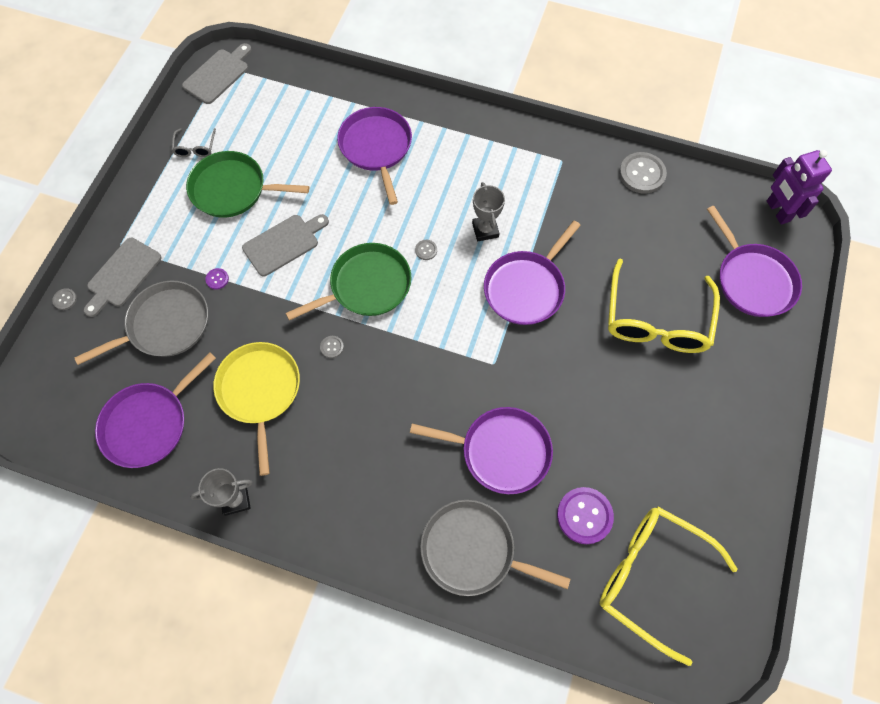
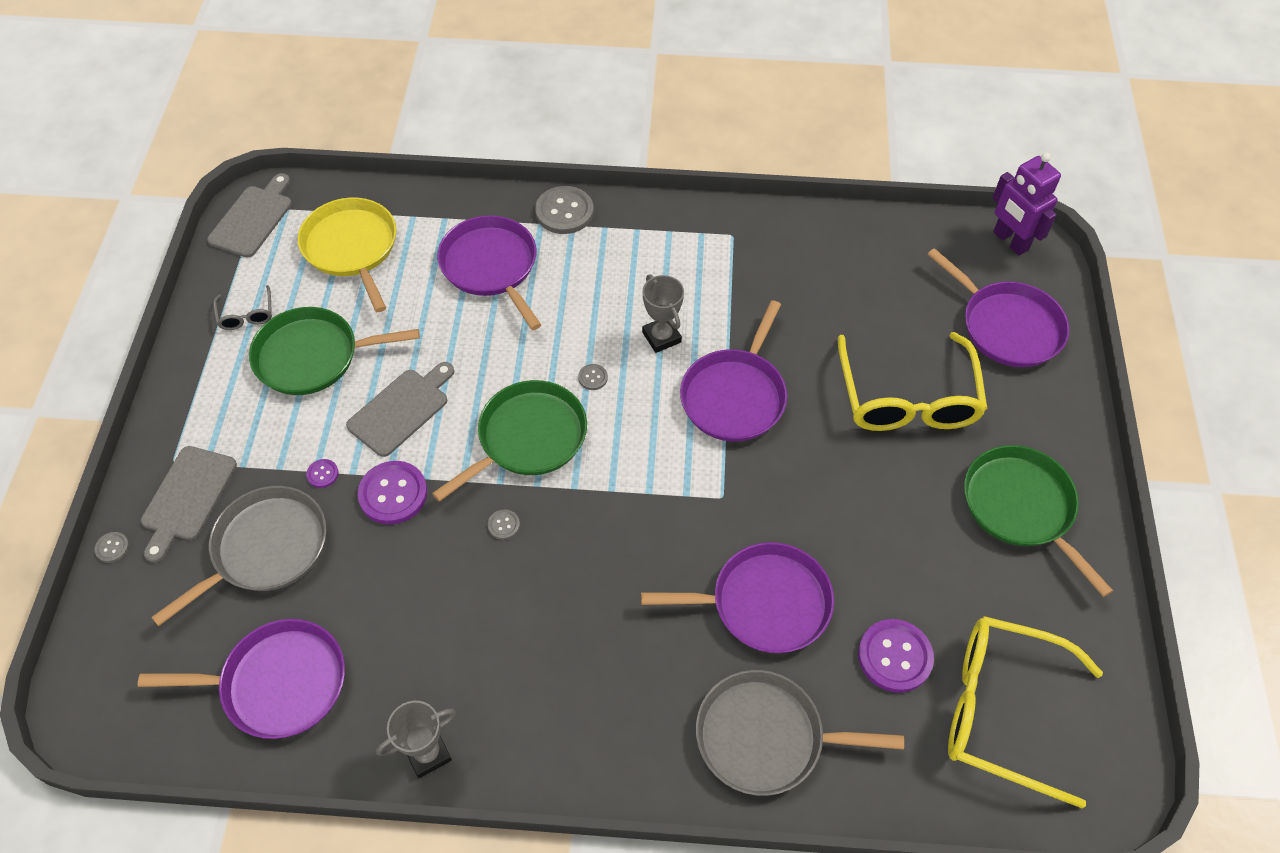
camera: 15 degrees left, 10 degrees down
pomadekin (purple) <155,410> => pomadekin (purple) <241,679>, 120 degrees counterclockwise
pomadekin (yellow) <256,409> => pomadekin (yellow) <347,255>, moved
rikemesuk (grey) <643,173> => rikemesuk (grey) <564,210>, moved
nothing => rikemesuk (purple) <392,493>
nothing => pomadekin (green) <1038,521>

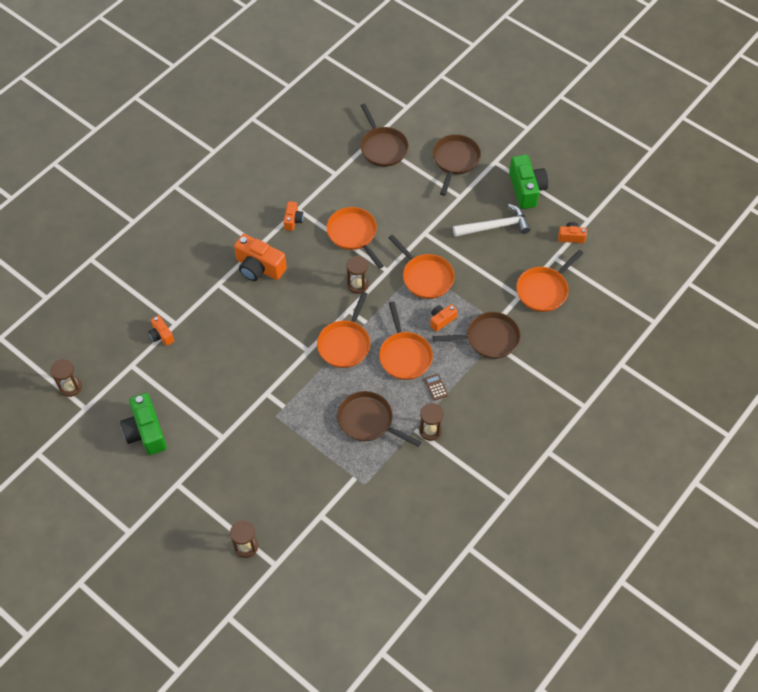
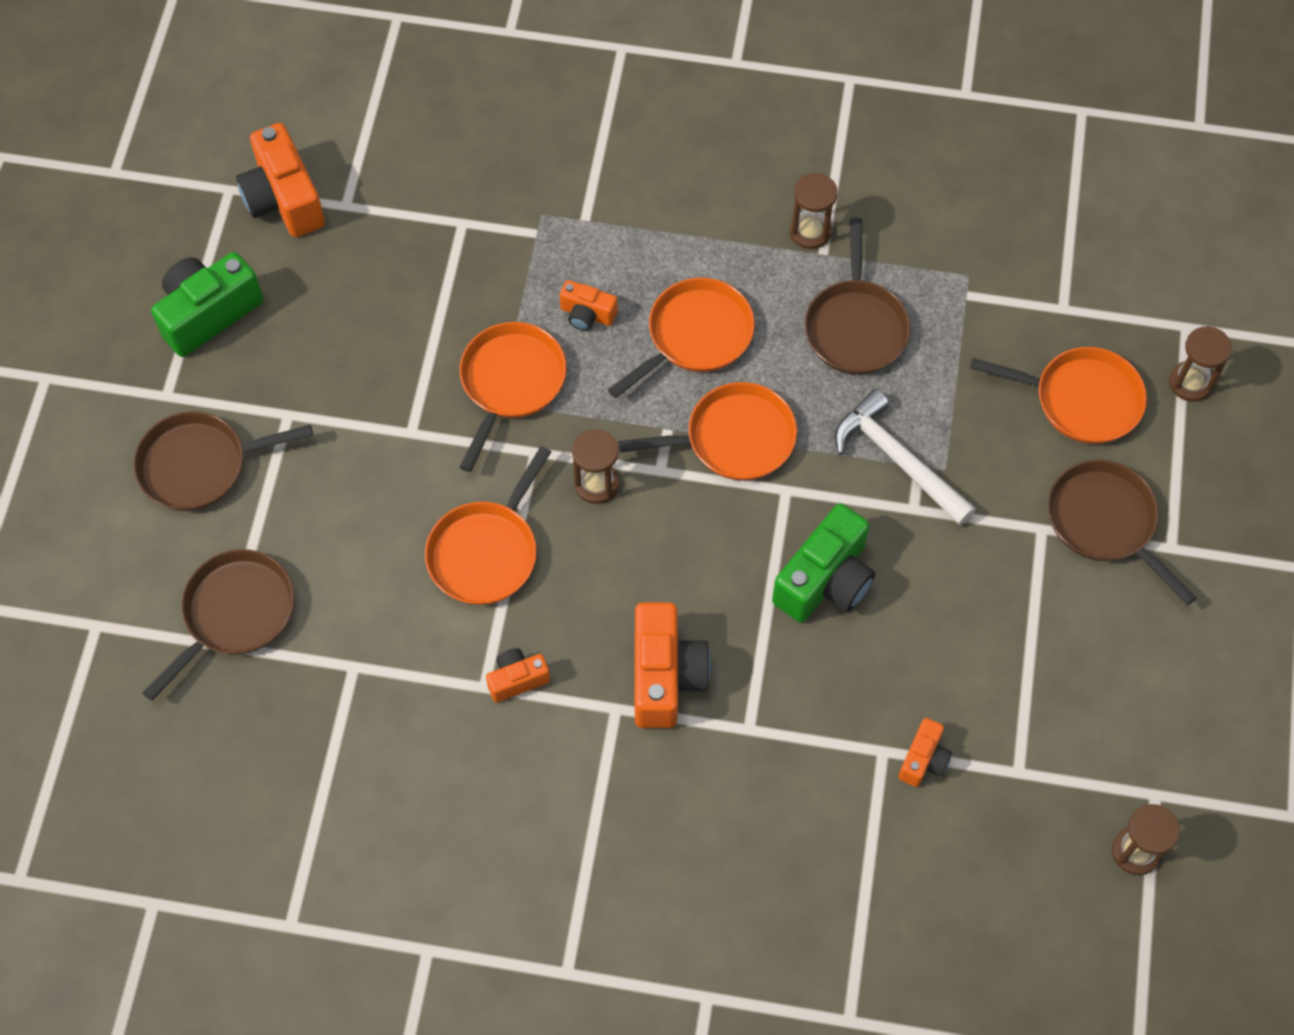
camera: 120 degrees left, 5 degrees up
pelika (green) <143,424> => pelika (green) <823,563>, moved
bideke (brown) <436,387> => nothing
pomadekin (brown) <476,335> => pomadekin (brown) <1122,532>, moved
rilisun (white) <491,220> => rilisun (white) <905,457>, moved
pomadekin (orange) <549,281> => pomadekin (orange) <1058,395>, moved
pelika (orange) <572,232> => pelika (orange) <280,180>, x1.87

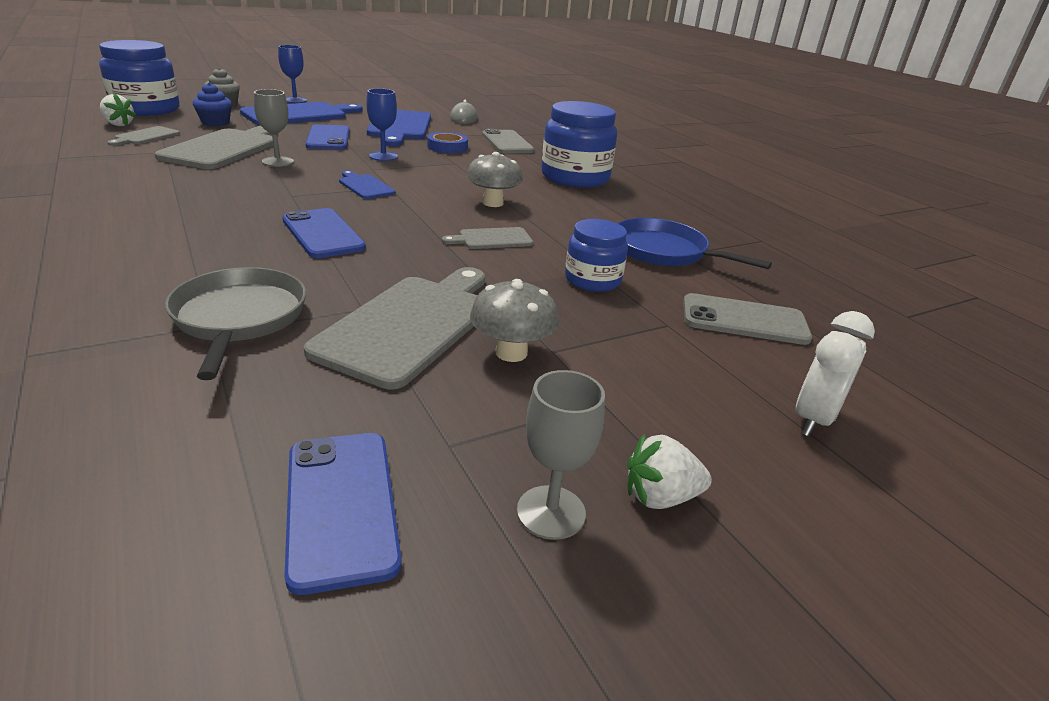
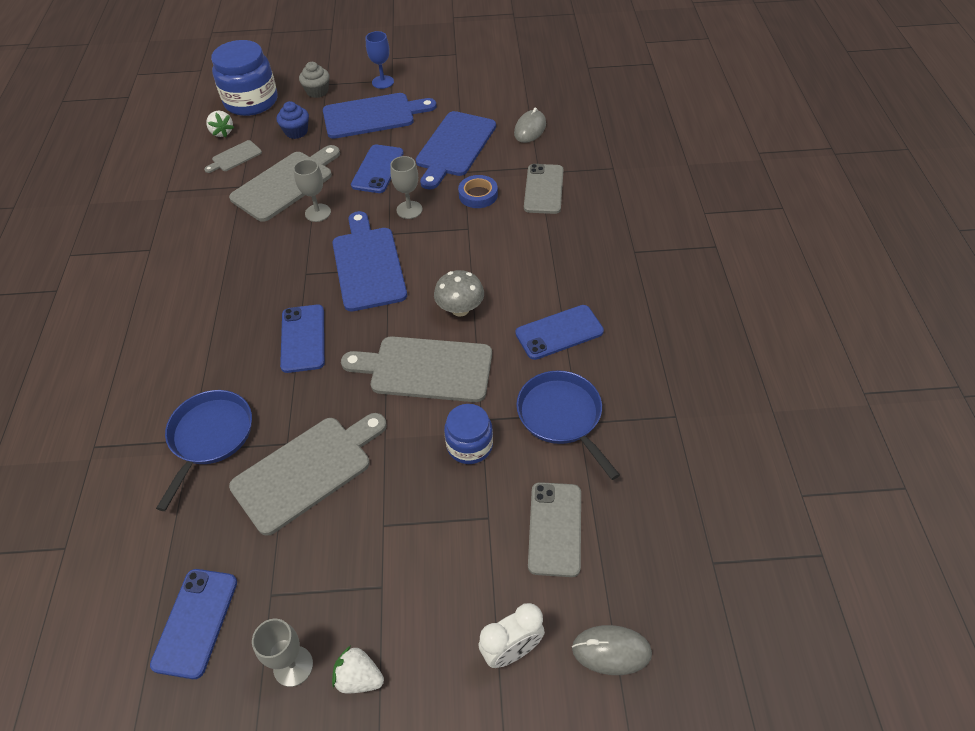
camera: 30 degrees right, 20 degrees up
pomadekin (grey) <235,323> => pomadekin (blue) <204,450>
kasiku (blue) <367,184> => kasiku (blue) <369,261>, x2.03
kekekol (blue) <382,124> => kekekol (grey) <406,187>
kasiku (grey) <487,238> => kasiku (grey) <416,369>, x2.03
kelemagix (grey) <514,320> => nothing
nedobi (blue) <579,144> => nothing
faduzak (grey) <747,319> => faduzak (grey) <554,529>, 60 degrees clockwise
nothing => faduzak (blue) <559,332>
nothing => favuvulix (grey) <612,650>

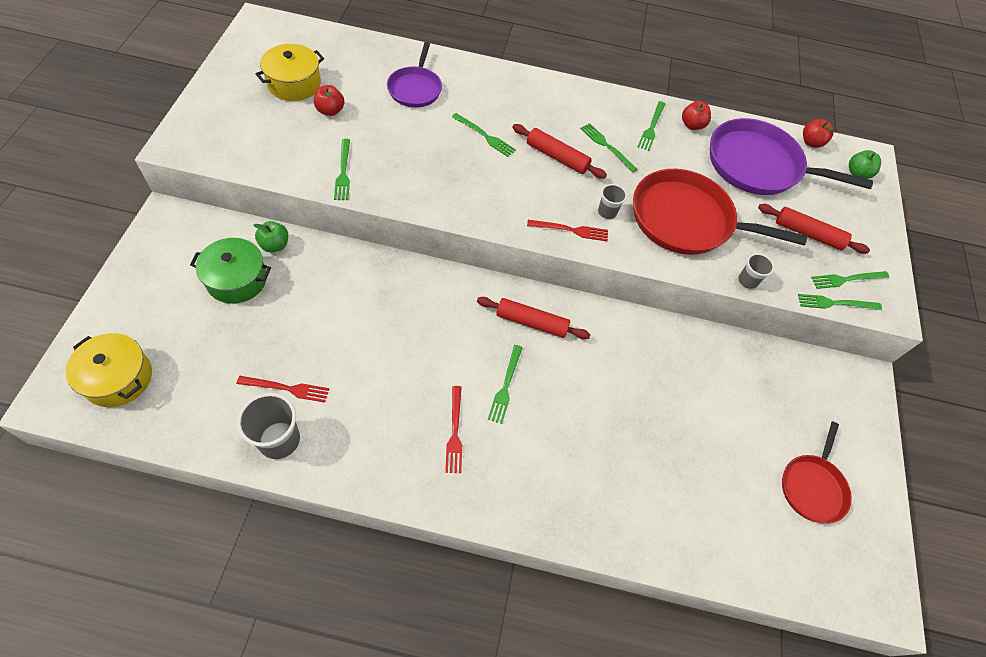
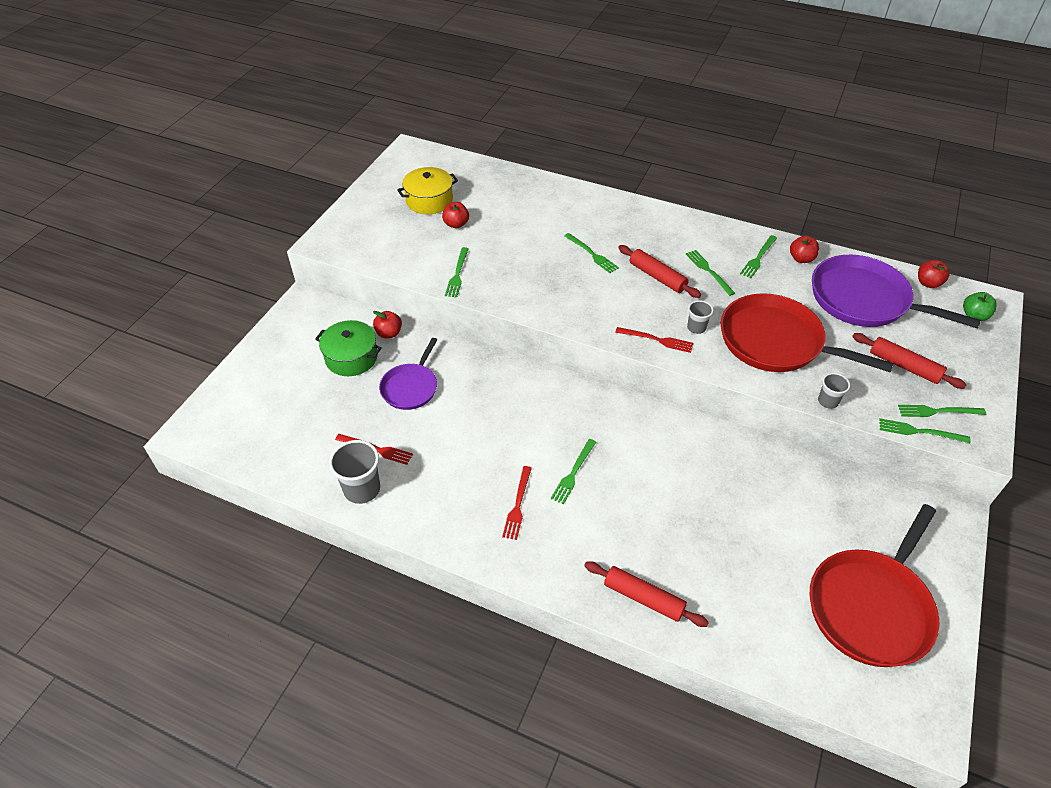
camera: 20 degrees right, 10 degrees down
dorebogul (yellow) <108,370> => nothing
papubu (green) <271,236> => papubu (red) <387,324>
pomadekin (purple) <414,75> => pomadekin (purple) <408,374>, moved
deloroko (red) <534,318> => deloroko (red) <646,594>, moved
pomadekin (red) <817,472> => pomadekin (red) <875,585>, x1.74

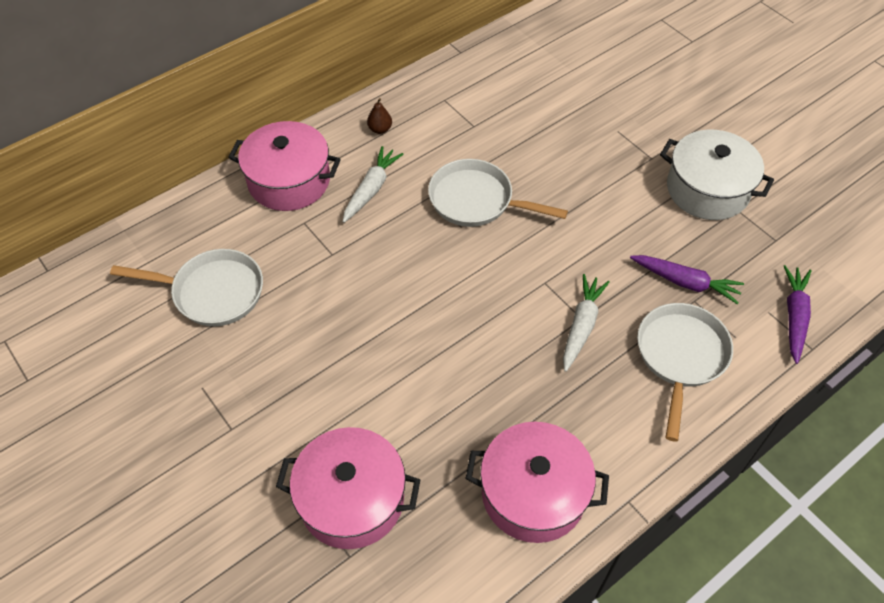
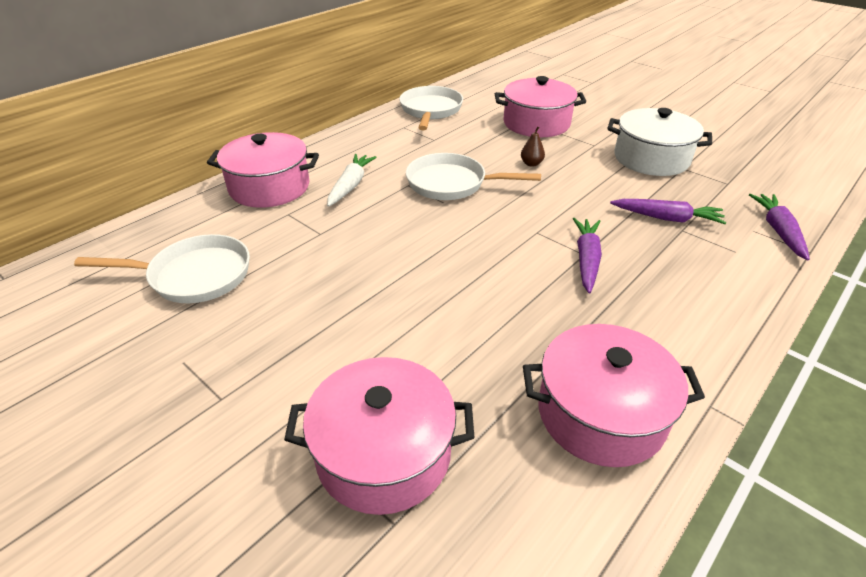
camera: 10 degrees left, 15 degrees down
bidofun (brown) <379,116> => bidofun (brown) <533,147>, moved
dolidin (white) <586,323> => dolidin (purple) <587,255>
pomadekin (white) <685,372> => pomadekin (white) <431,108>, moved
nothing => dorebogul (pink) <540,106>

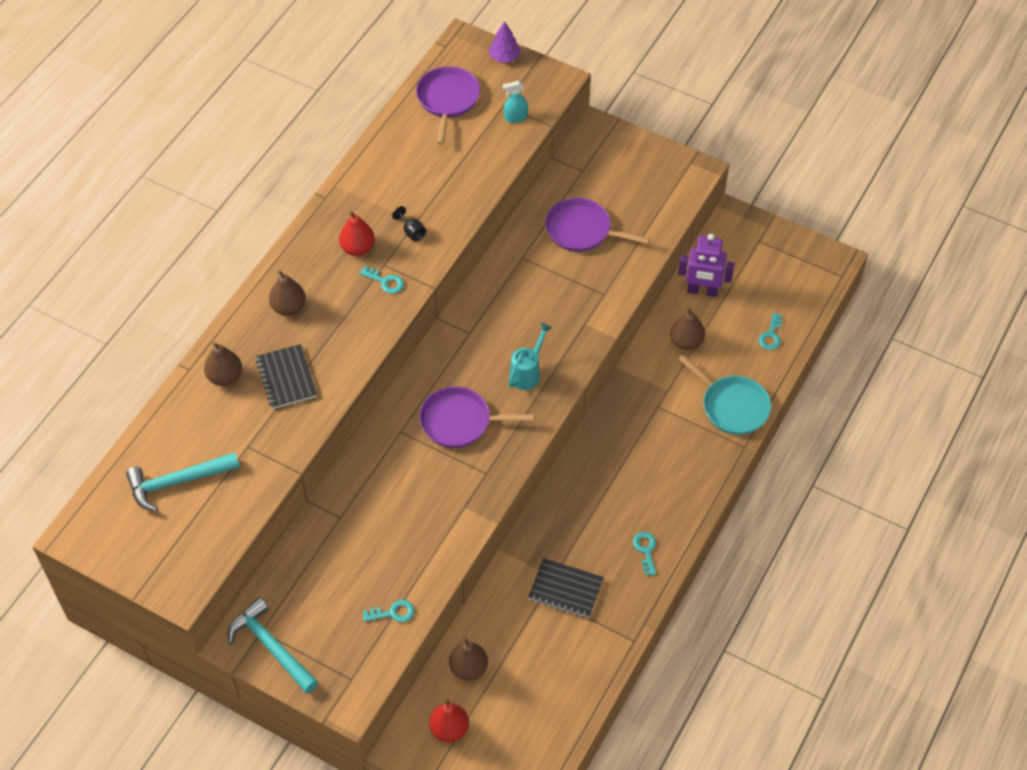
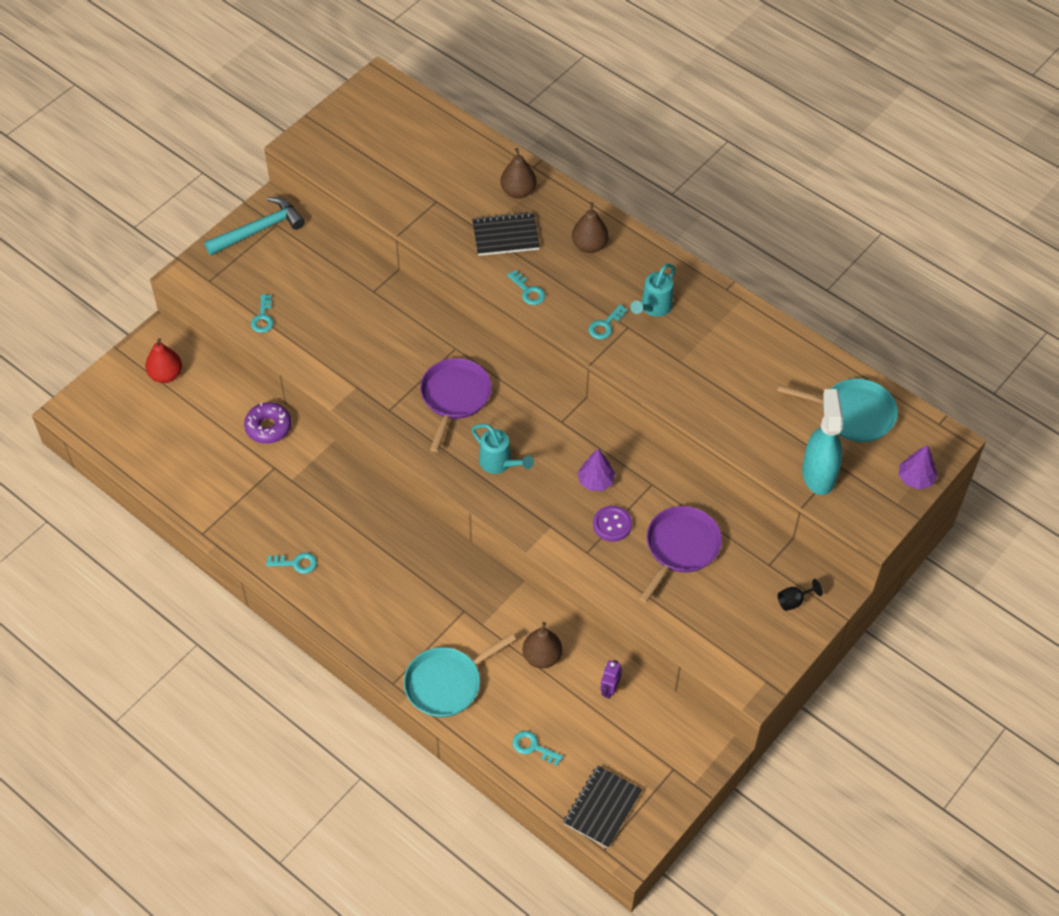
camera: 100 degrees right, 0 degrees up
rilisun (turquoise) <183,482> => nothing
bidofun (red) <357,233> => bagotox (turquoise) <652,290>
kekekol (black) <409,223> => kekekol (black) <800,595>, moved
pomadekin (purple) <448,105> => pomadekin (turquoise) <837,410>
bidofun (brown) <468,658> => nothing
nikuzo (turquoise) <515,102> => nikuzo (turquoise) <822,442>, x1.89
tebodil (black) <566,588> => tebodil (black) <602,807>, moved
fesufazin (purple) <706,265> => fesufazin (purple) <611,679>, x0.54
nothing => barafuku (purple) <268,423>
nothing => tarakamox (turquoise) <526,287>
nothing => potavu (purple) <596,470>
nothing => rikemesuk (purple) <612,524>

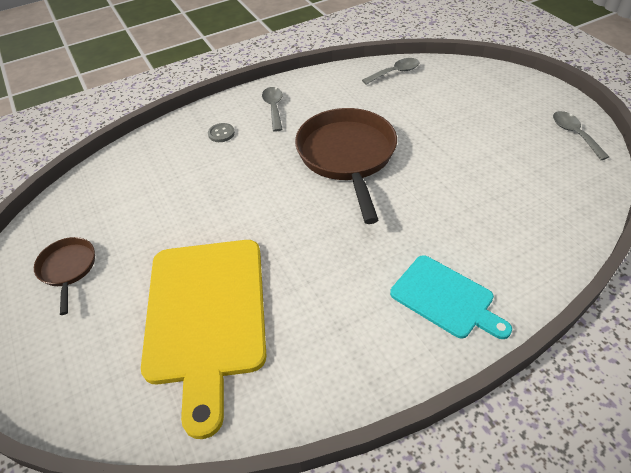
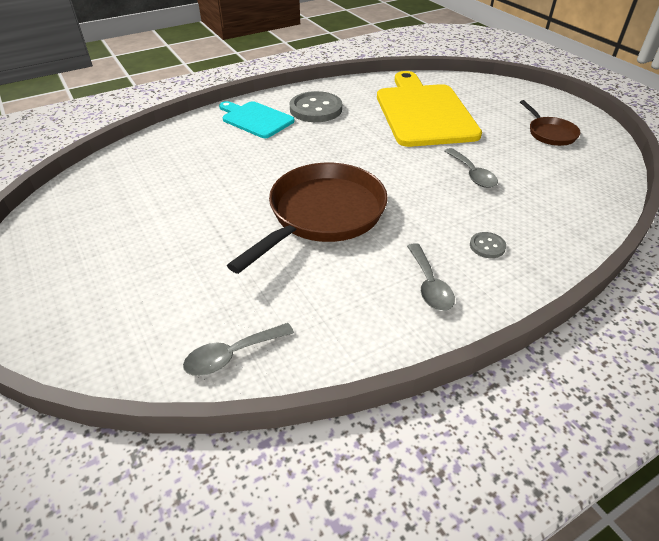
camera: 175 degrees right, 5 degrees down
pomadekin (brown) <346,166> => pomadekin (brown) <307,218>, 135 degrees counterclockwise
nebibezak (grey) <581,135> => nebibezak (grey) <471,168>, moved
nothing => rikemesuk (grey) <316,106>

